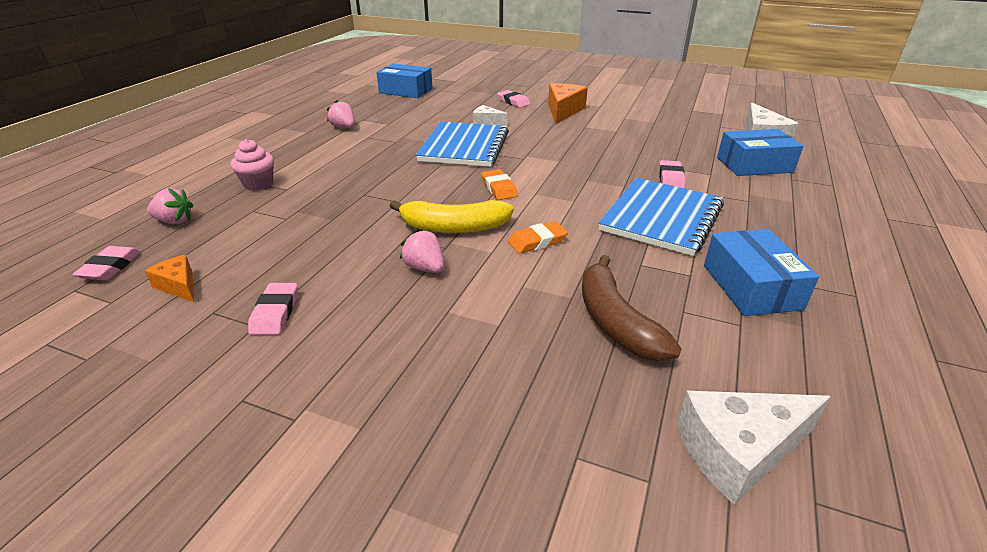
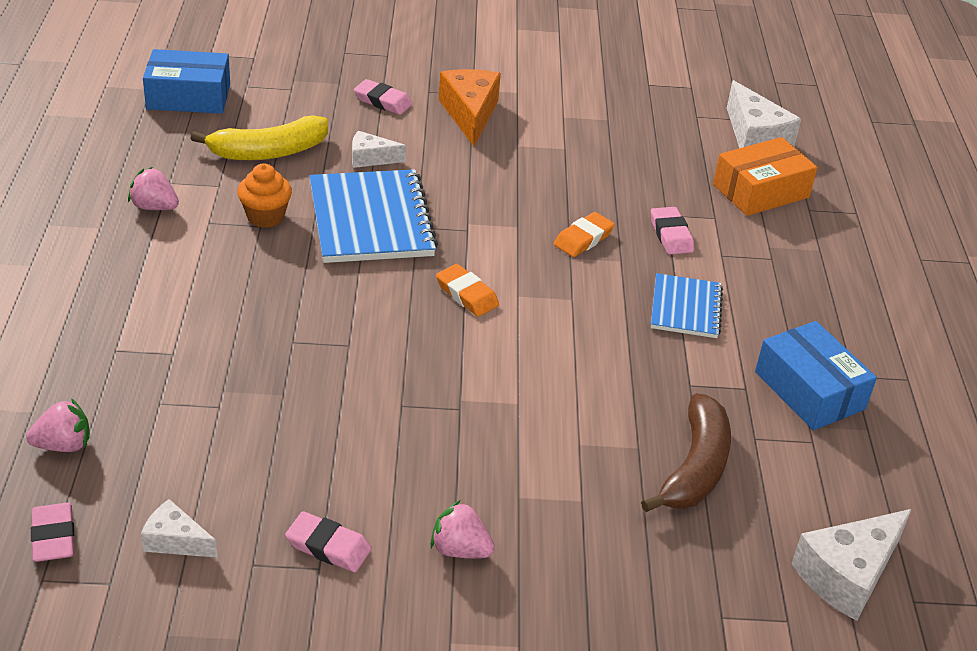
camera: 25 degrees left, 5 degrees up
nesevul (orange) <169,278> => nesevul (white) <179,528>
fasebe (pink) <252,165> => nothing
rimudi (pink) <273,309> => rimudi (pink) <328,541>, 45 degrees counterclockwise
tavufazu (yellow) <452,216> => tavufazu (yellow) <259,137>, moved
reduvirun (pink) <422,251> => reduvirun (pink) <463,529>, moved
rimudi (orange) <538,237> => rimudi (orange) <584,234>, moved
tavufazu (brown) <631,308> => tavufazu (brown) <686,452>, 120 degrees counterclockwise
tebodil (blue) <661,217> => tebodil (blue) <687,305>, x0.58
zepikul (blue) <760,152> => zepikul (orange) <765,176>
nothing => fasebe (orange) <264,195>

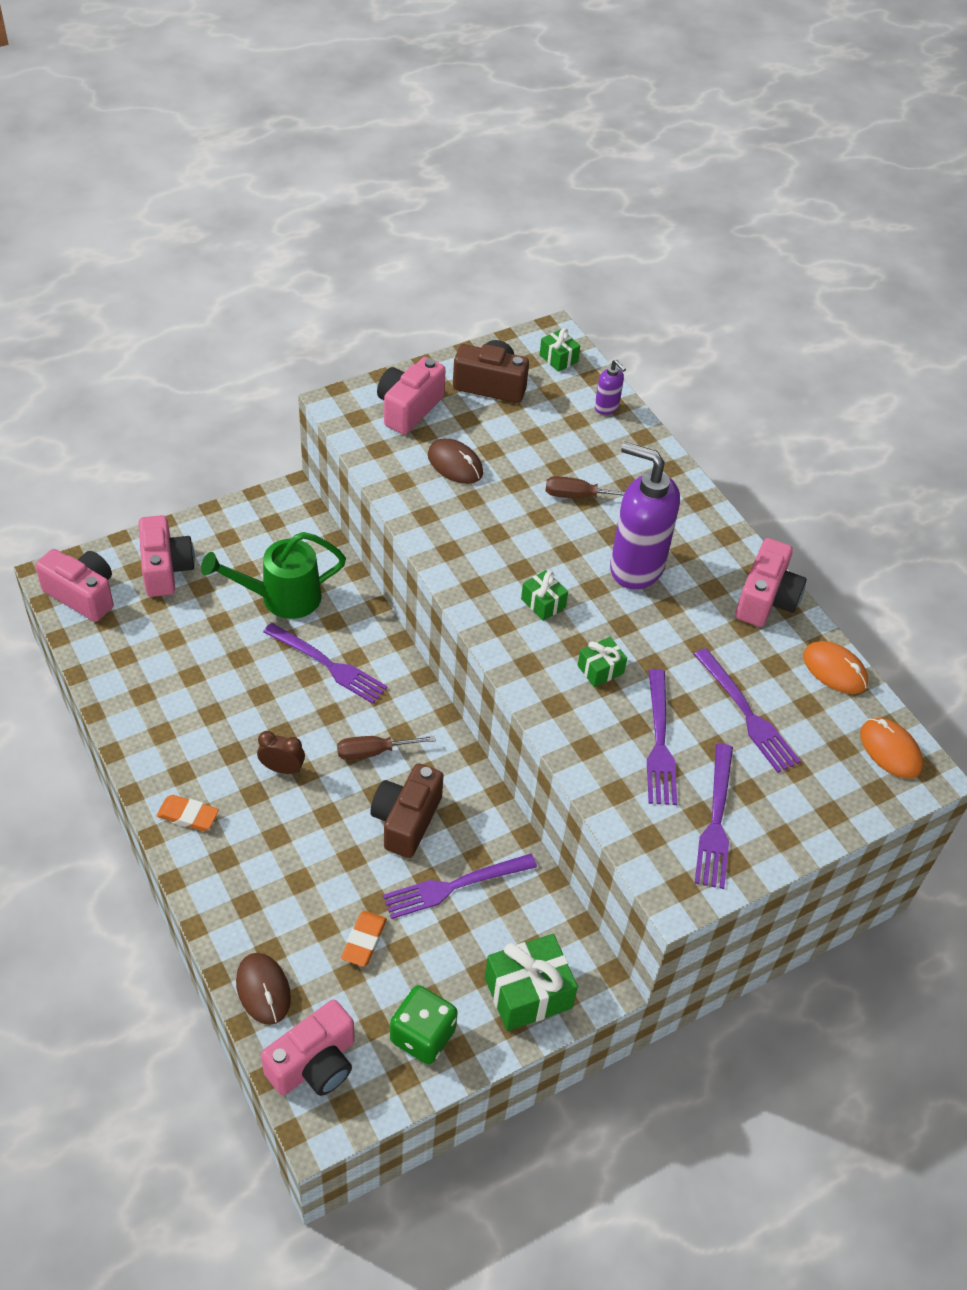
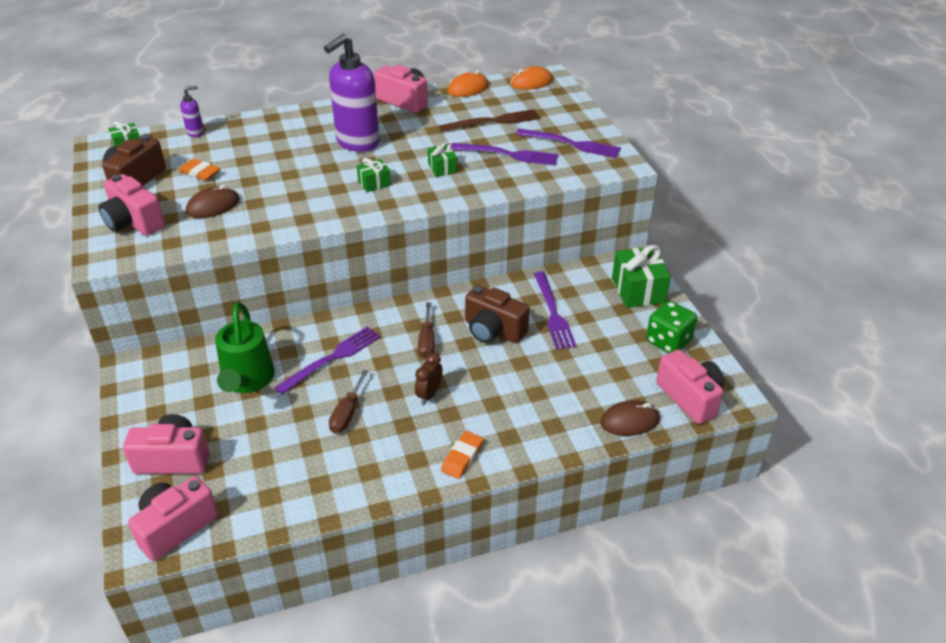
camera: 75 degrees left, 10 degrees down
rimudi (orange) <364,939> => rimudi (orange) <199,170>, moved
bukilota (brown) <585,487> => bukilota (brown) <349,402>, moved
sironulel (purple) <747,710> => sironulel (brown) <489,120>

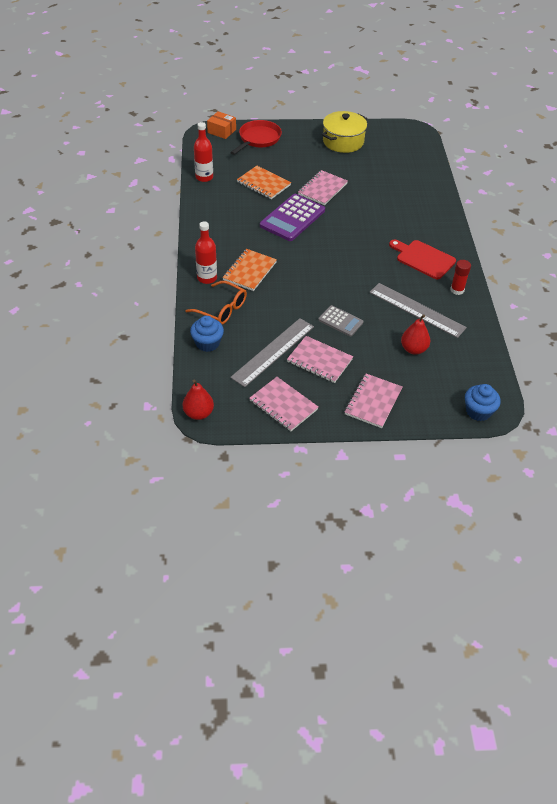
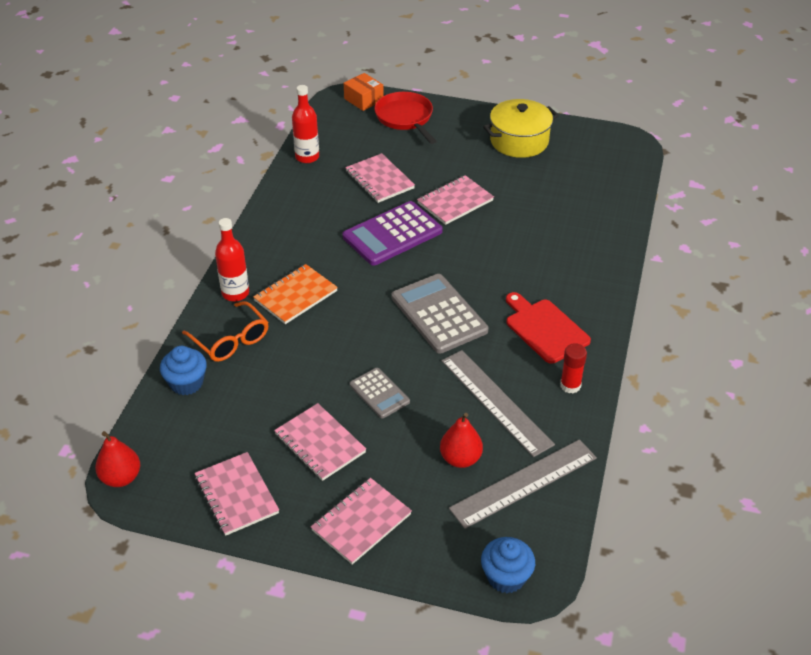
camera: 20 degrees right, 5 degrees down
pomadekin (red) <256,137> => pomadekin (red) <405,118>, 75 degrees counterclockwise
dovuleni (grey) <272,352> => dovuleni (grey) <523,484>, moved
tebodil (orange) <264,182> => tebodil (pink) <380,178>
nothing => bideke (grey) <440,314>

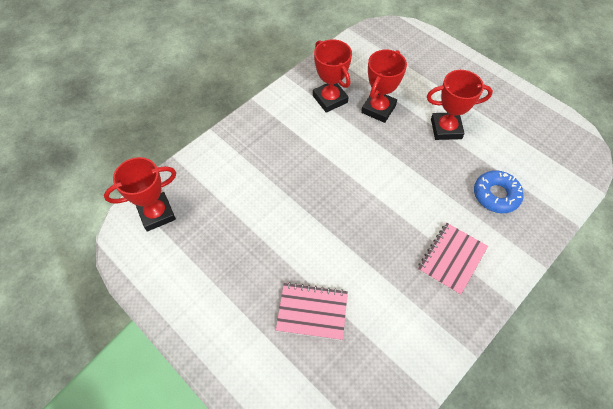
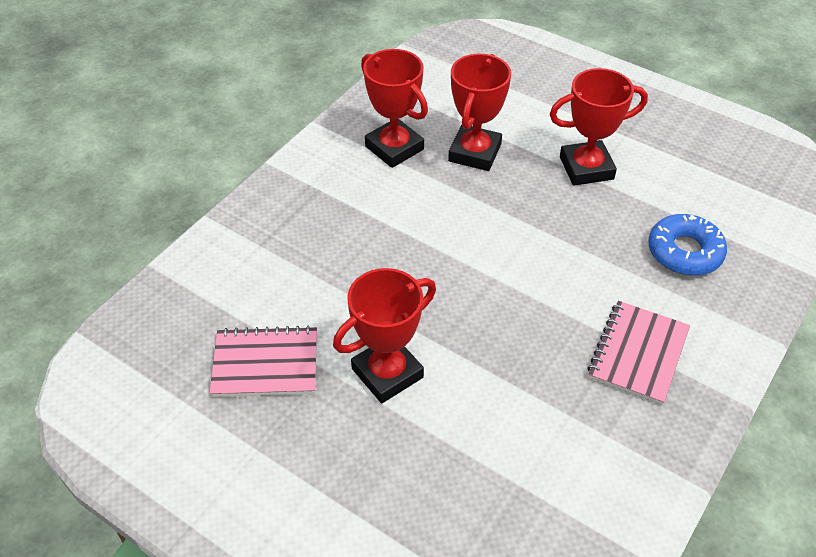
camera: 10 degrees left, 10 degrees down
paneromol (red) <140,194> => paneromol (red) <384,335>, moved
tebodil (pink) <312,311> => tebodil (pink) <263,361>, moved

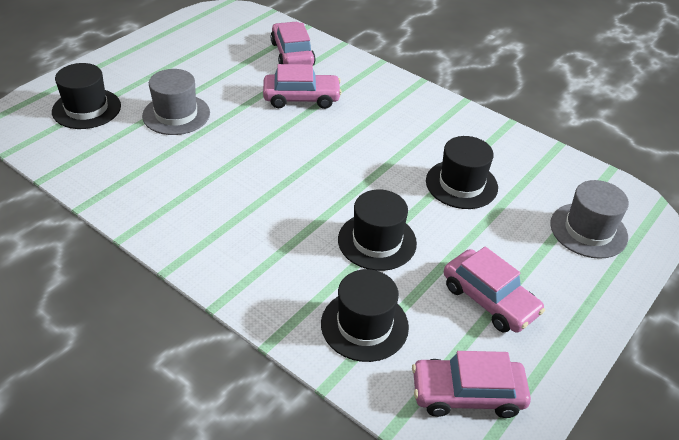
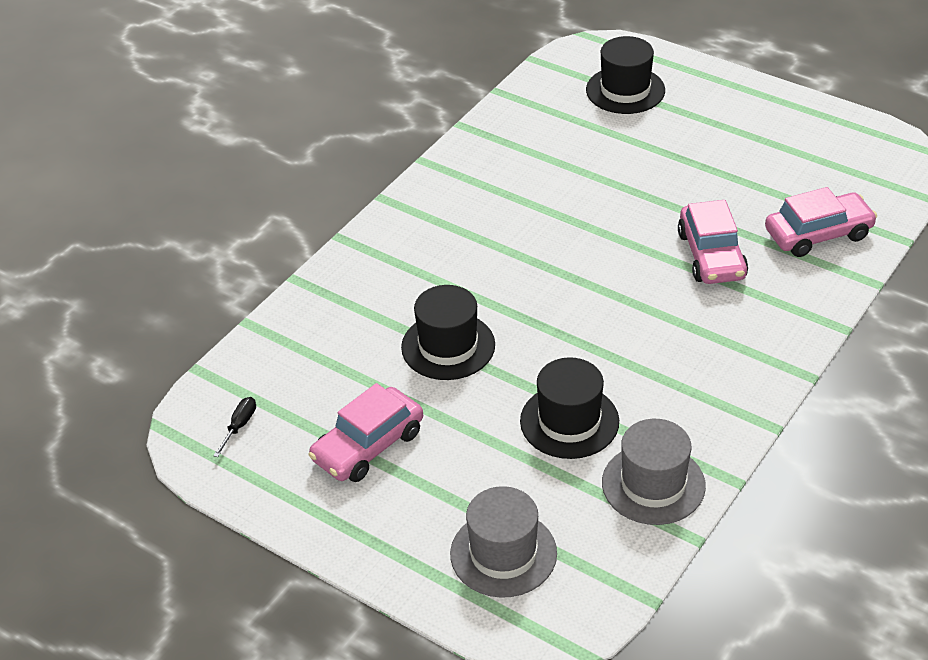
camera: 90 degrees right, 0 degrees up
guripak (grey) <176,102> => guripak (grey) <654,472>, moved
guripak (black) <365,315> => nothing
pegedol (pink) <471,384> => bukilota (black) <234,427>

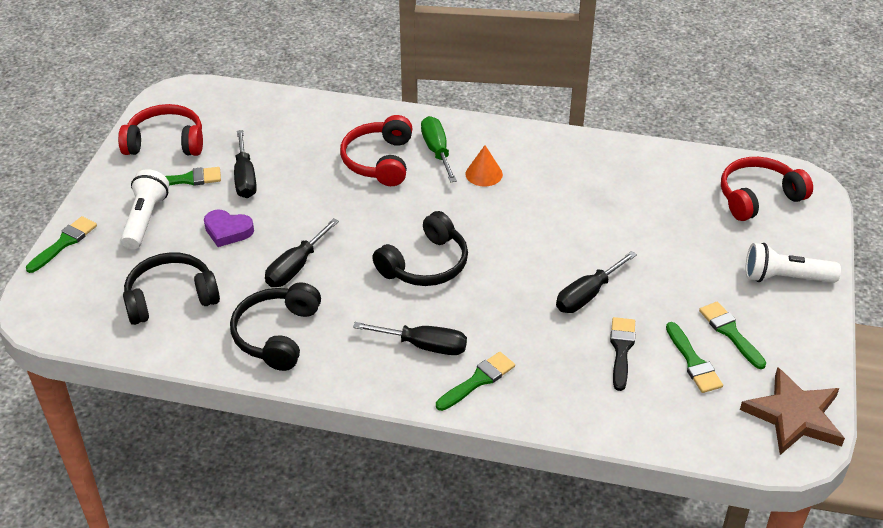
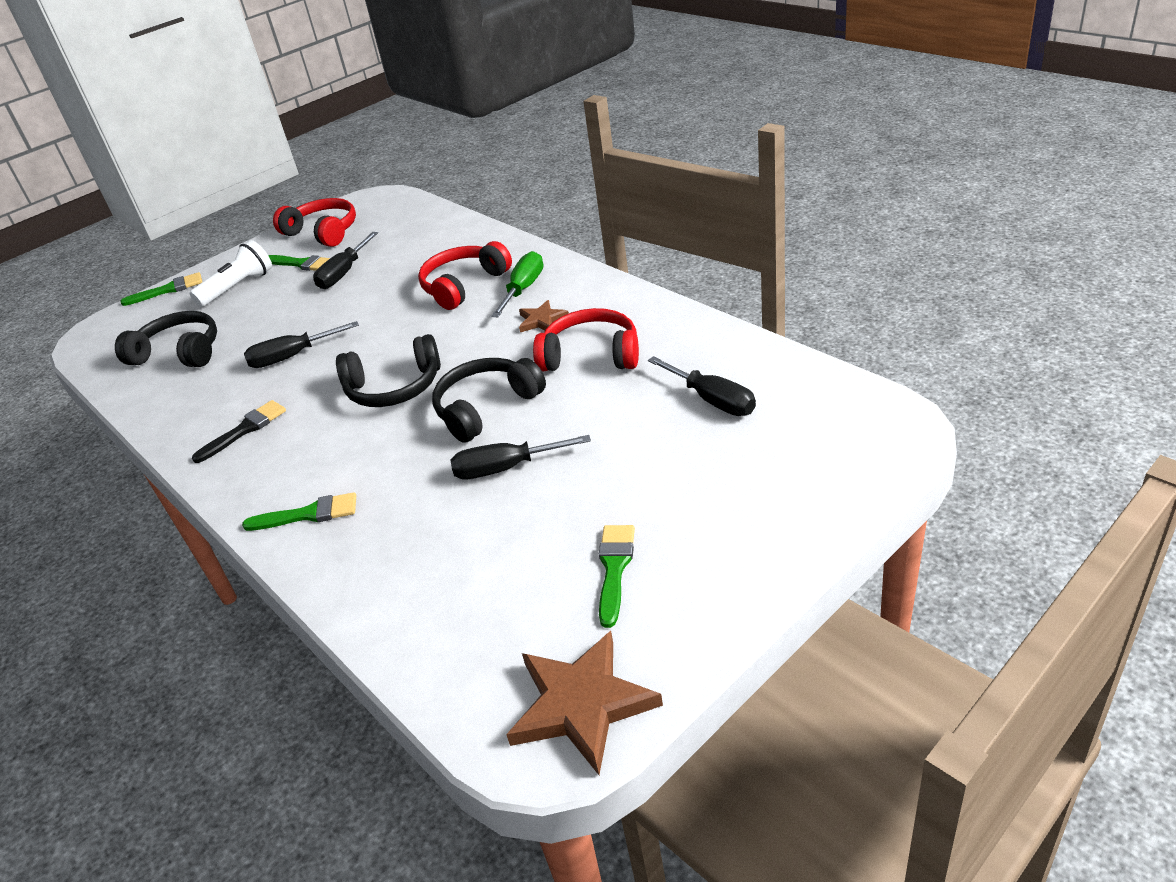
camera: 40 degrees right, 5 degrees down
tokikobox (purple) <229,228> => nothing
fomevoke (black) <275,327> => fomevoke (black) <489,400>, moved
bukilota (black) <410,338> => bukilota (black) <702,386>, moved
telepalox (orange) <484,165> => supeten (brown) <544,316>
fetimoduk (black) <622,354> => fetimoduk (black) <239,431>, moved
fetimoduk (green) <694,357> => nothing
fomevoke (red) <767,189> => fomevoke (red) <586,339>, moved
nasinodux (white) <793,263> => nothing

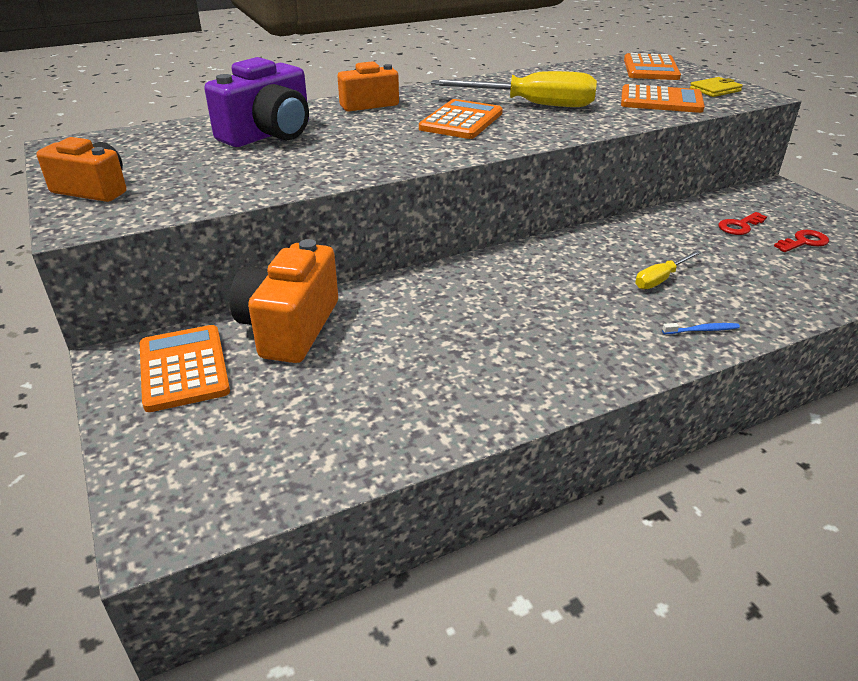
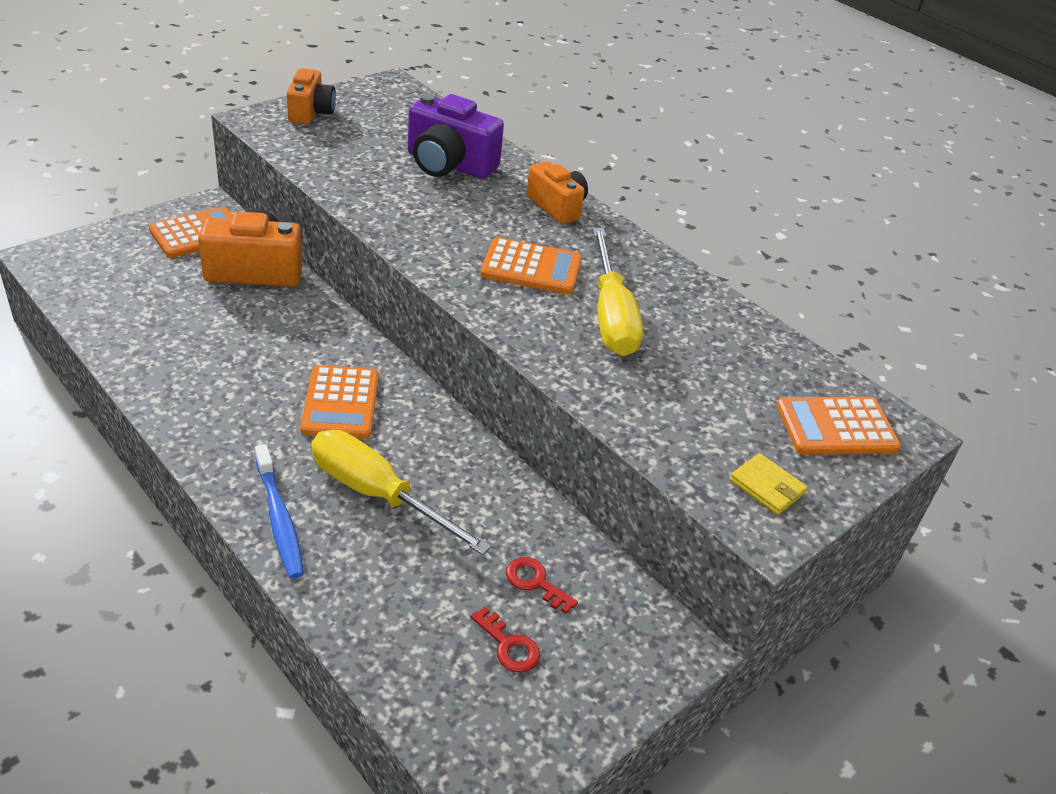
camera: 70 degrees right, 5 degrees up
bideke (orange) <663,98> => bideke (orange) <339,402>, moved
bukilota (yellow) <668,269> => bukilota (yellow) <401,492>, x1.99
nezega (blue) <701,328> => nezega (blue) <279,511>, x2.03

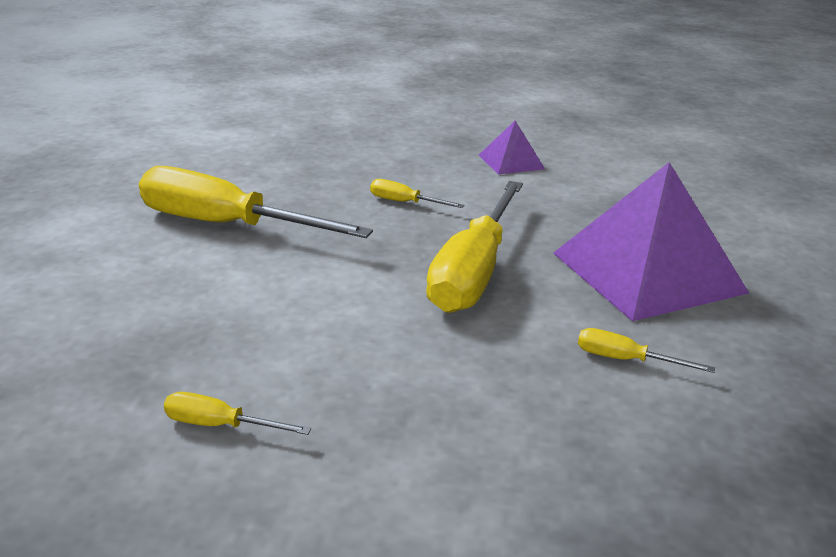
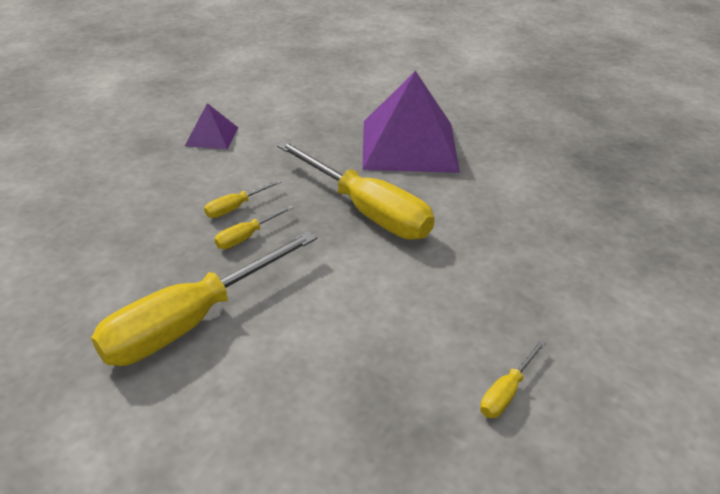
camera: 65 degrees left, 10 degrees up
bukilota (yellow) <646,350> => bukilota (yellow) <254,227>, moved

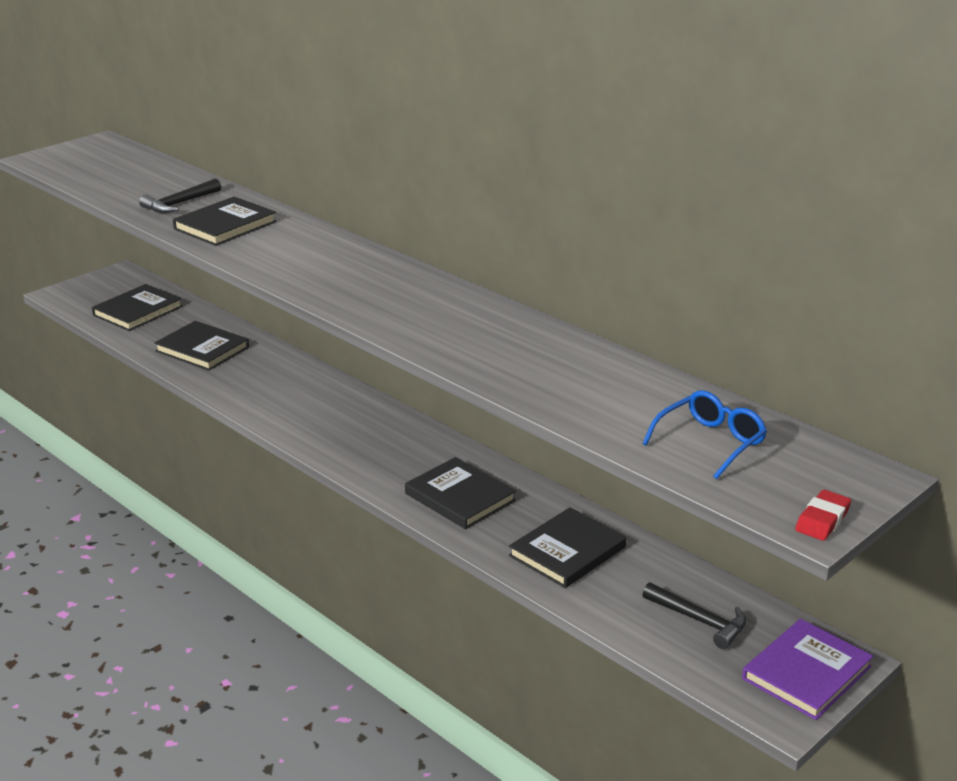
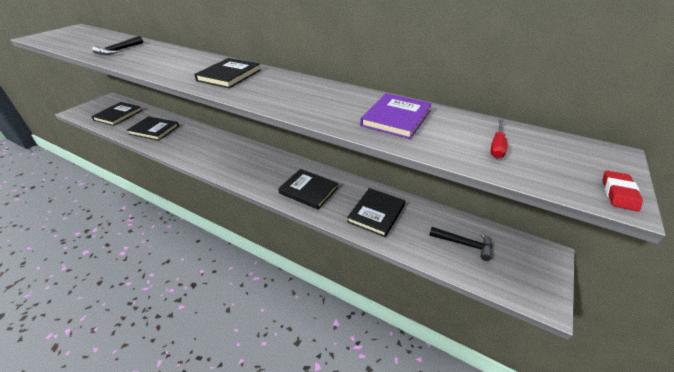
camera: 15 degrees left, 10 degrees up
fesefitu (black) <225,221> => fesefitu (black) <227,73>, moved
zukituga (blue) <704,434> => bukilota (red) <498,138>
fesefitu (purple) <807,669> => fesefitu (purple) <396,116>, moved

